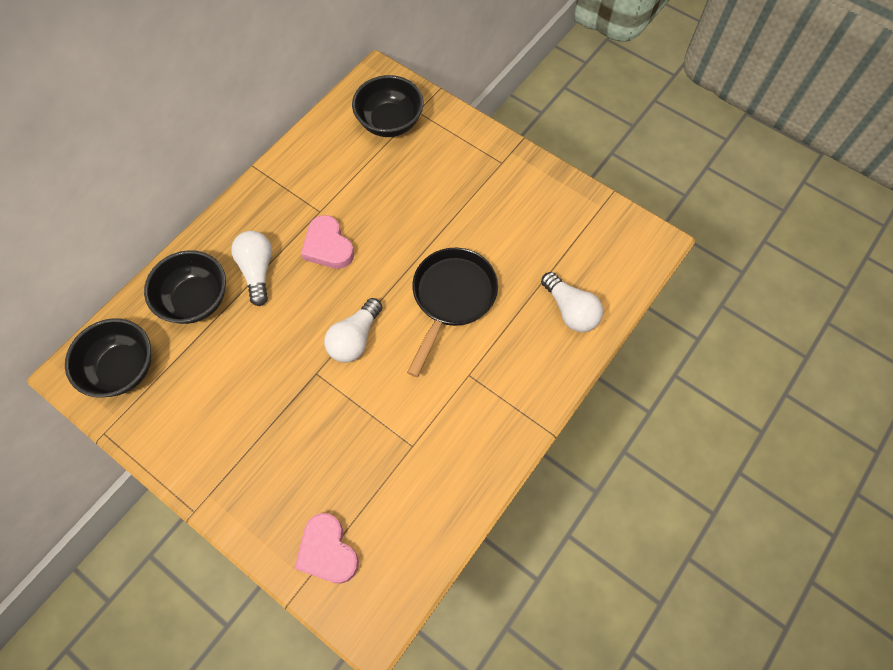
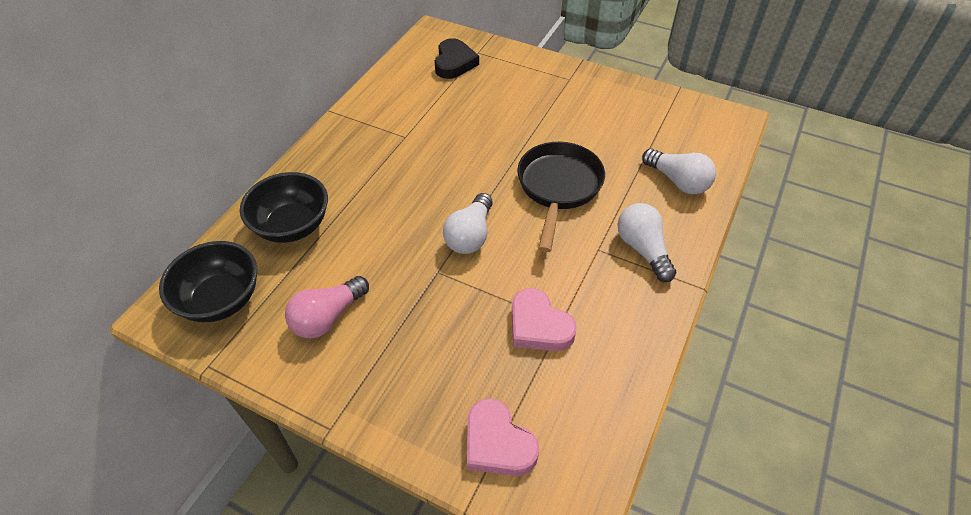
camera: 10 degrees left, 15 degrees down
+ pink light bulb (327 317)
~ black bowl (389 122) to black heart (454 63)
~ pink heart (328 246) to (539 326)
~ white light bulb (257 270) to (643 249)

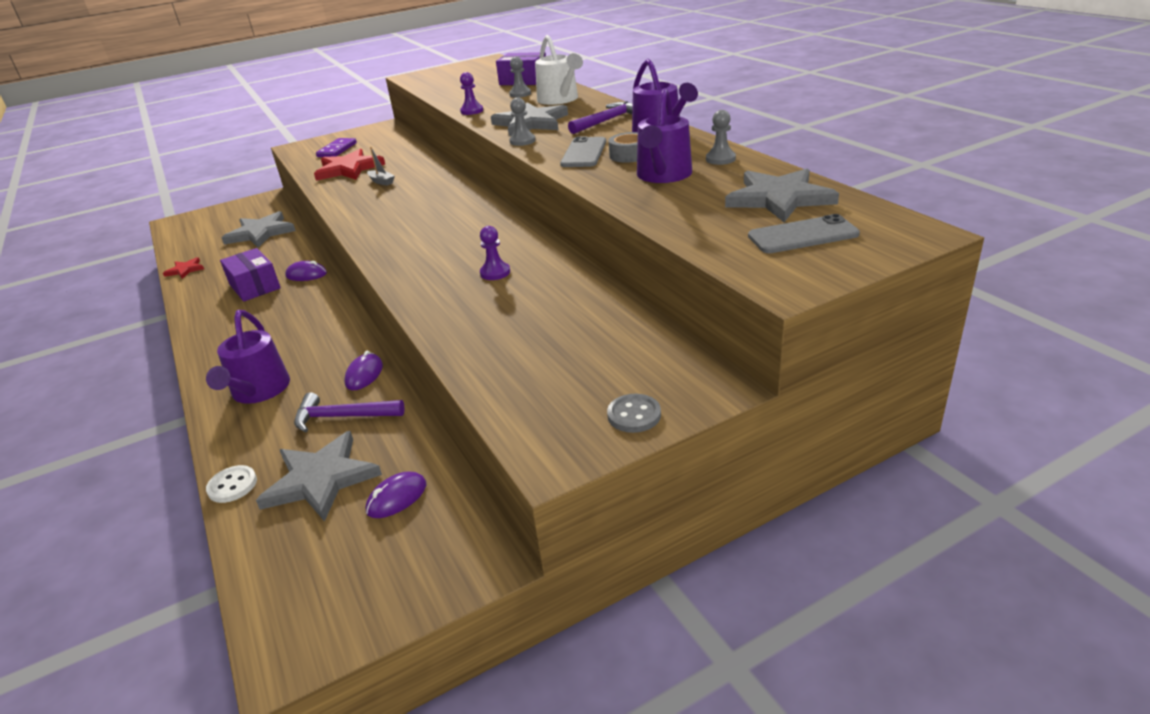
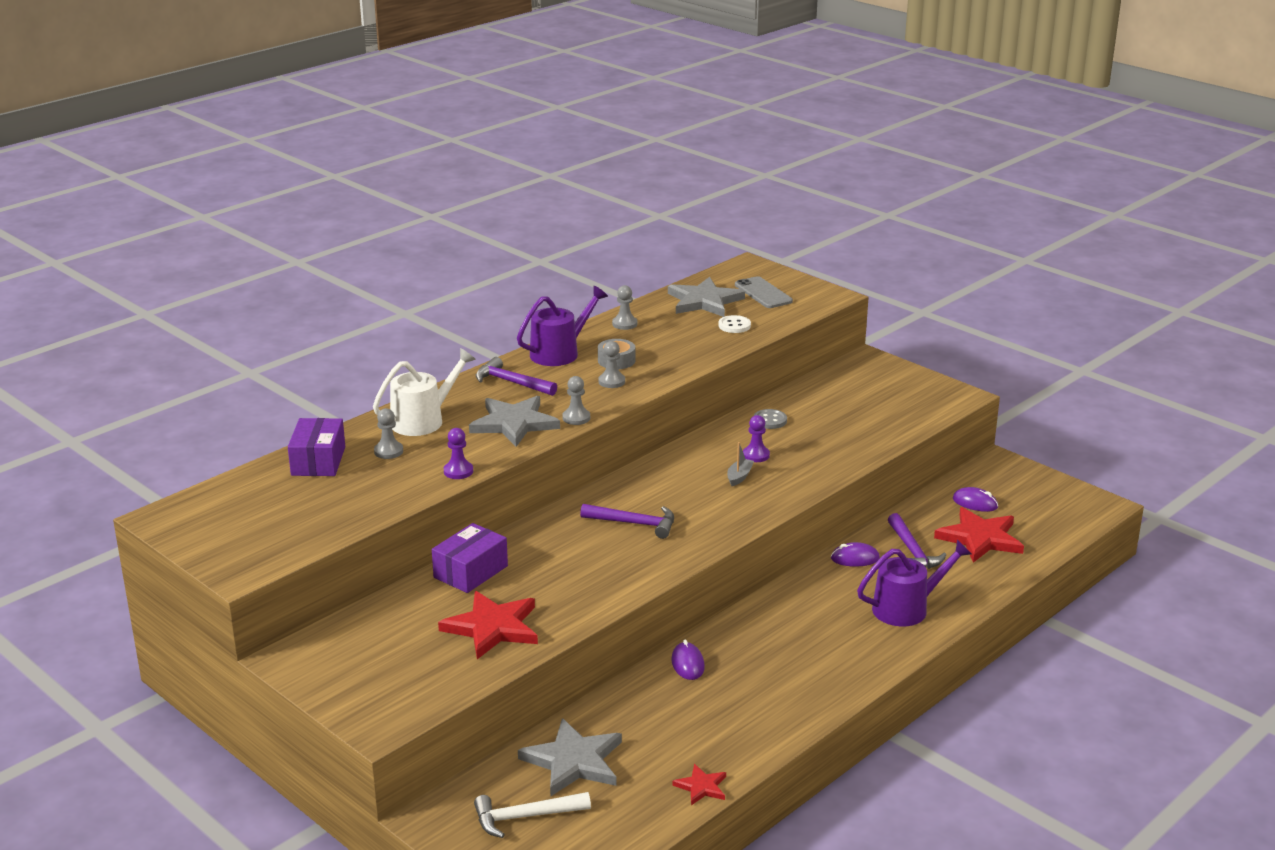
camera: 110 degrees left, 5 degrees down
~ purple box (254 286) to (470 572)
+ white hammer (525 817)
+ purple hammer (634 524)
~ grey phone (583 153) to grey pawn (611 381)
~ white button (232 485) to (734 326)
~ grey boat (381 182) to (739 477)
~ grey button (634 415) to (770 420)
~ grey star (321 479) to red star (980 538)
- purple domino (337 150)
- purple watering can (663 175)

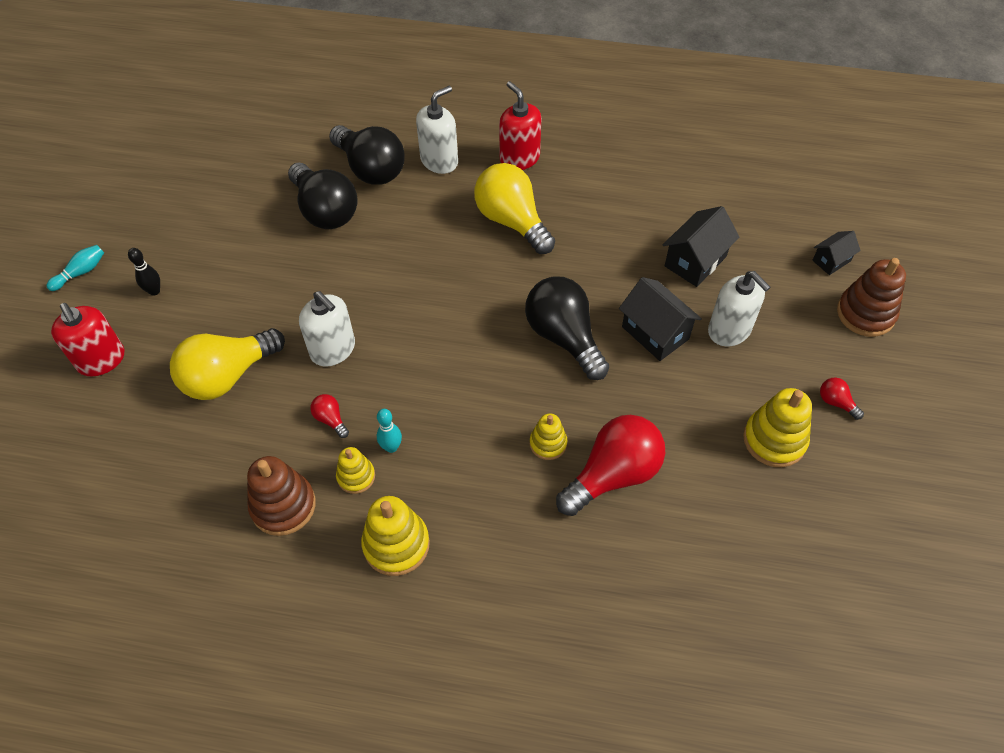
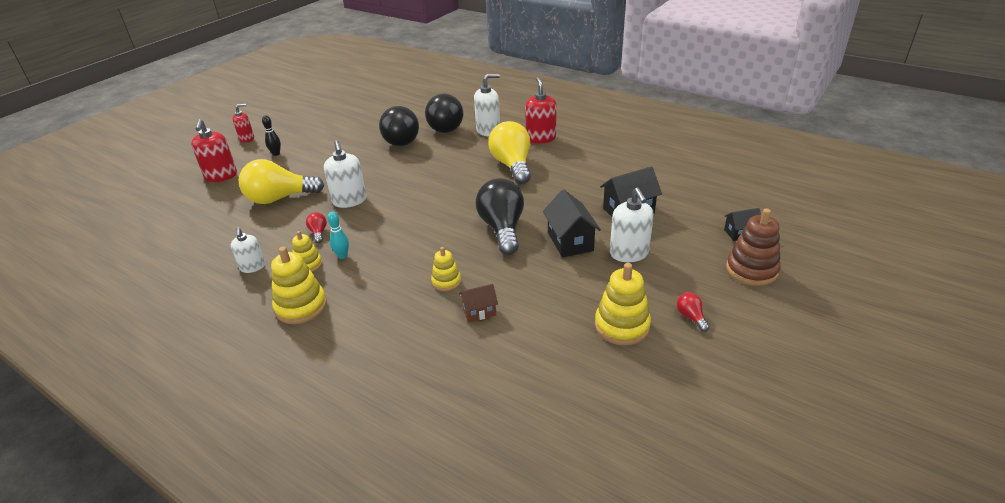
camera: 25 degrees right, 20 degrees down
~ brown stacking toy (283 506) to white soap dispenser (252 267)
~ turquoise bowling pin (81 272) to red soap dispenser (247 139)
~ red light bulb (613 475) to brown house (479 311)

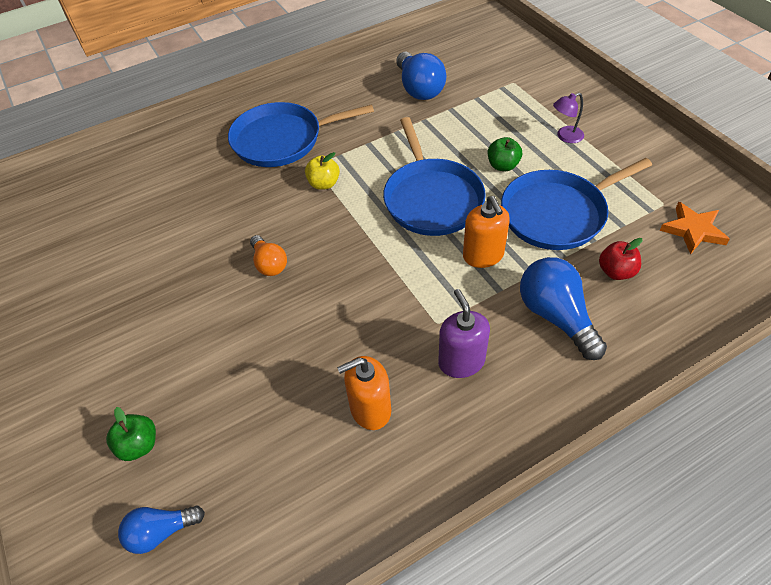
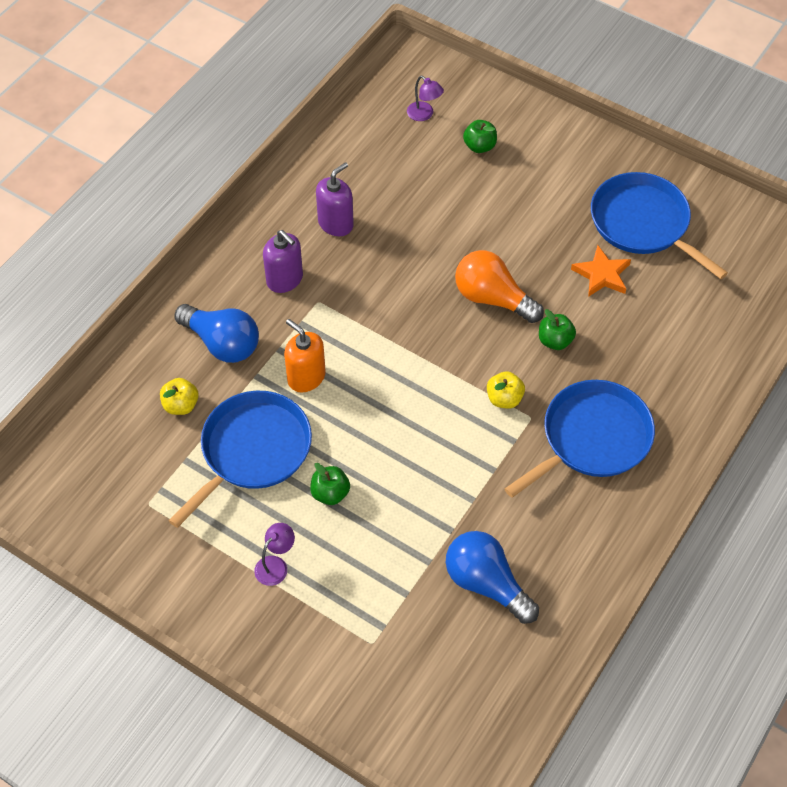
camera: 150 degrees right, 5 degrees up
~ red apple (616 271) to yellow apple (181 405)
~ orange soap dispenser (370 409) to purple soap dispenser (336 223)
~ blue light bulb (161 531) to purple lamp (424 115)
~ orange light bulb (269 264) = (492 298) x1.68
+ green apple (555 341)
~ orange star (693 230) to (602 275)
~ blue pan (432 198) to (643 224)

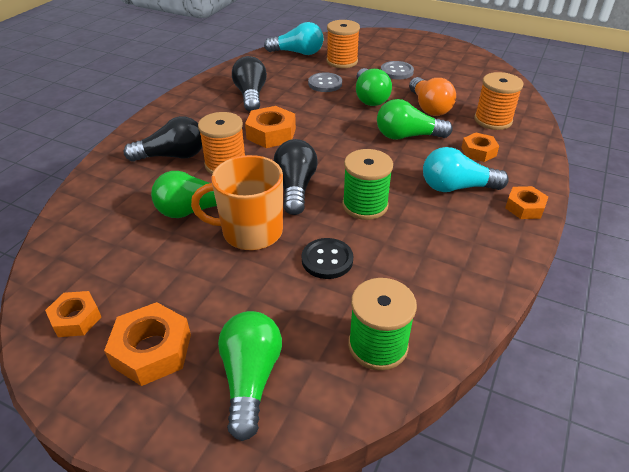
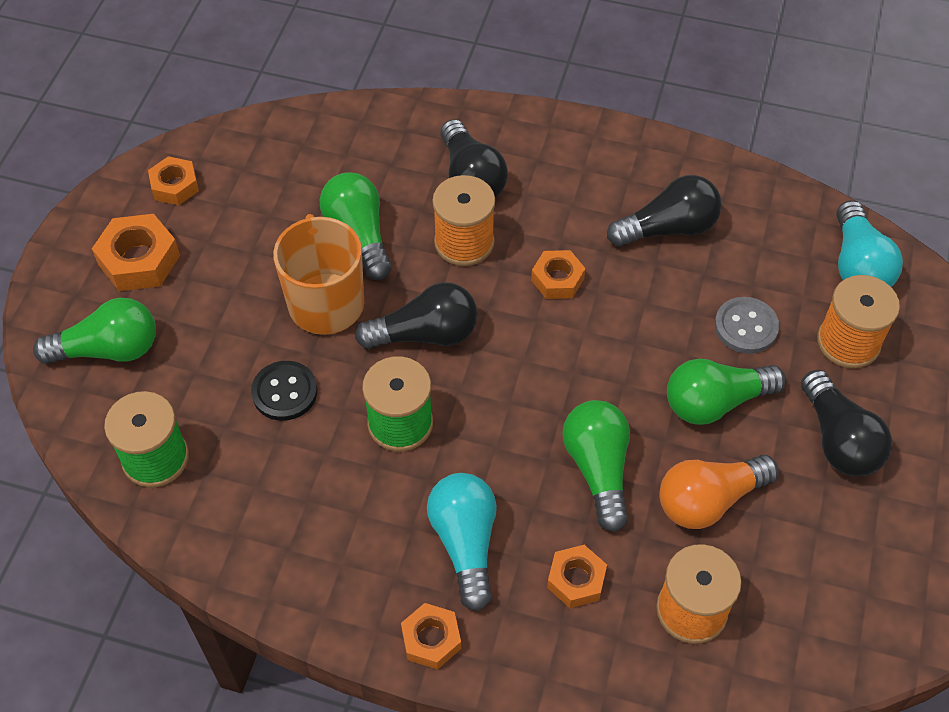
camera: 80 degrees right, 15 degrees up
~ orange nut (271 134) = (557 279) x0.65
~ grey button (396 71) to black light bulb (838 440)

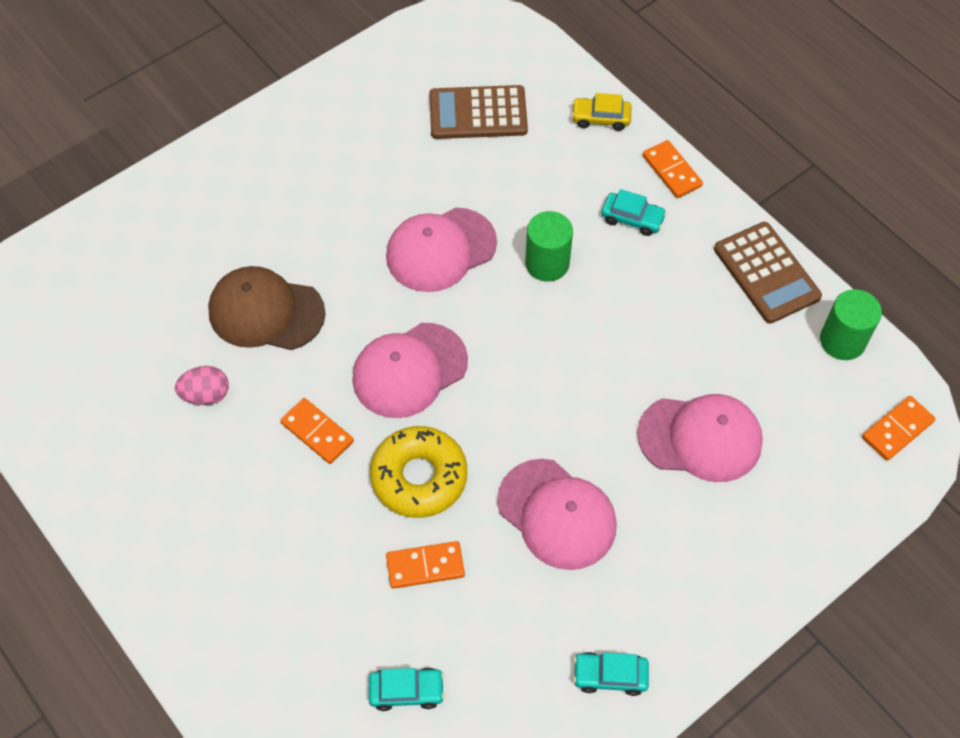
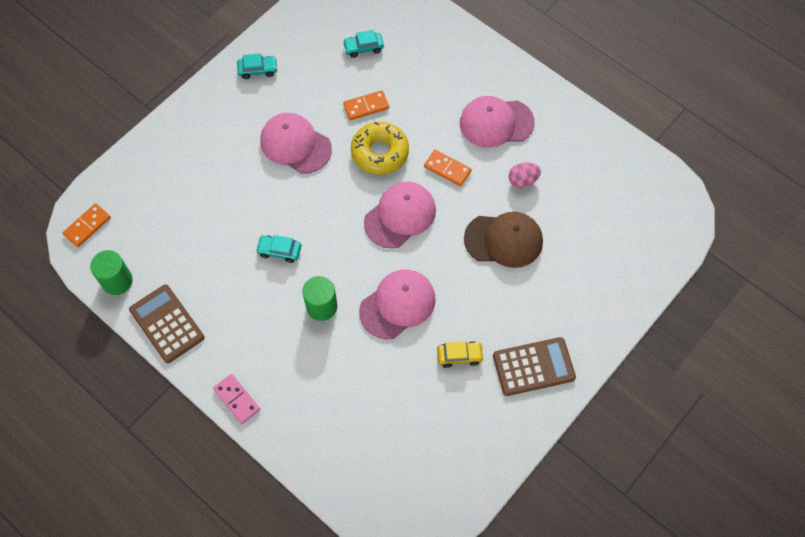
camera: 170 degrees right, 5 degrees up
~ orange domino (671 171) to pink domino (237 399)
~ turquoise car (632 219) to (279 251)
~ yellow car (601 118) to (459 356)
~ pink cap (700 438) to (496 123)
~ brown calculator (478 113) to (533 367)

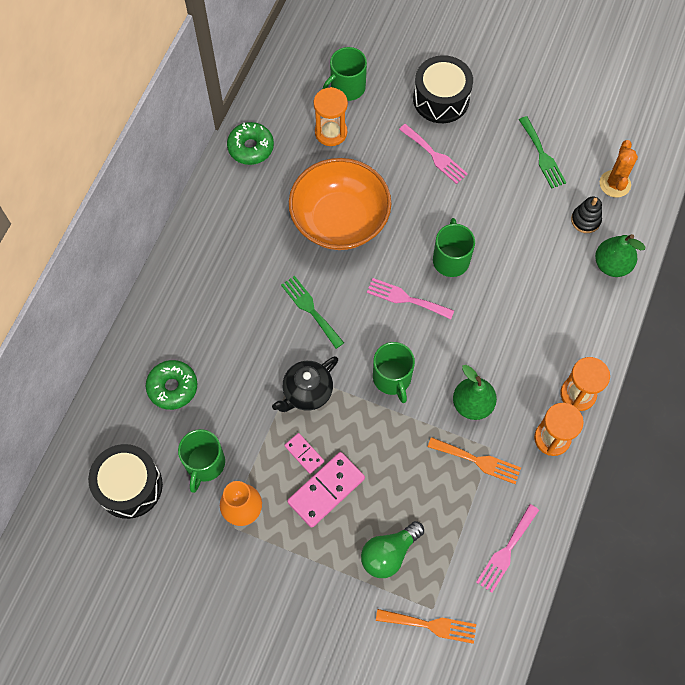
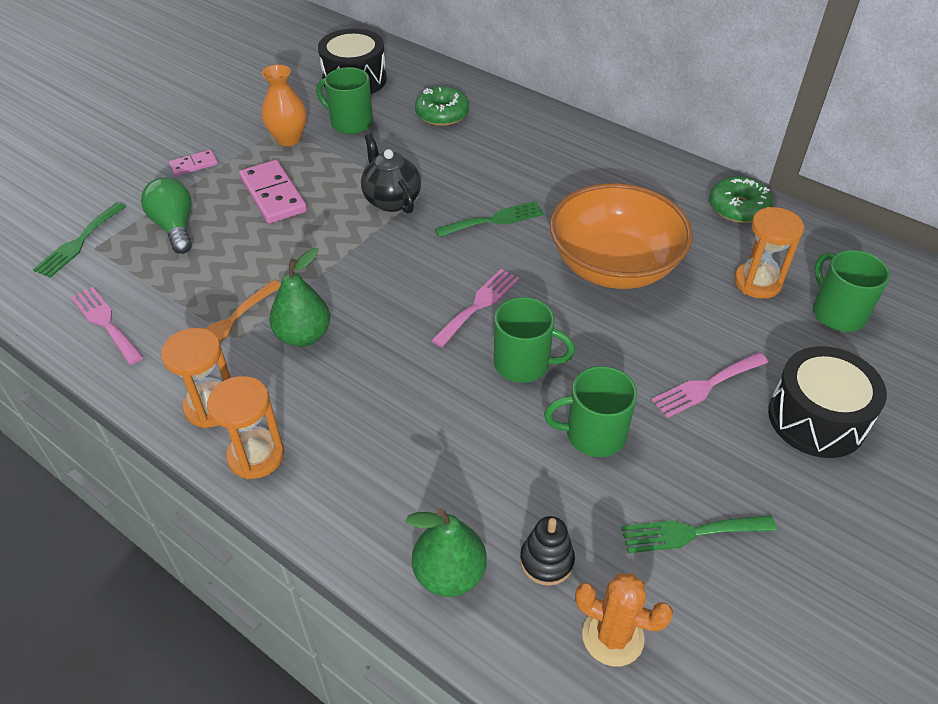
camera: 105 degrees right, 20 degrees down
~ orange fork (431 625) to green fork (78 242)
~ pink domino (304 454) to (194 165)
~ green mug (392 378) to (594 434)

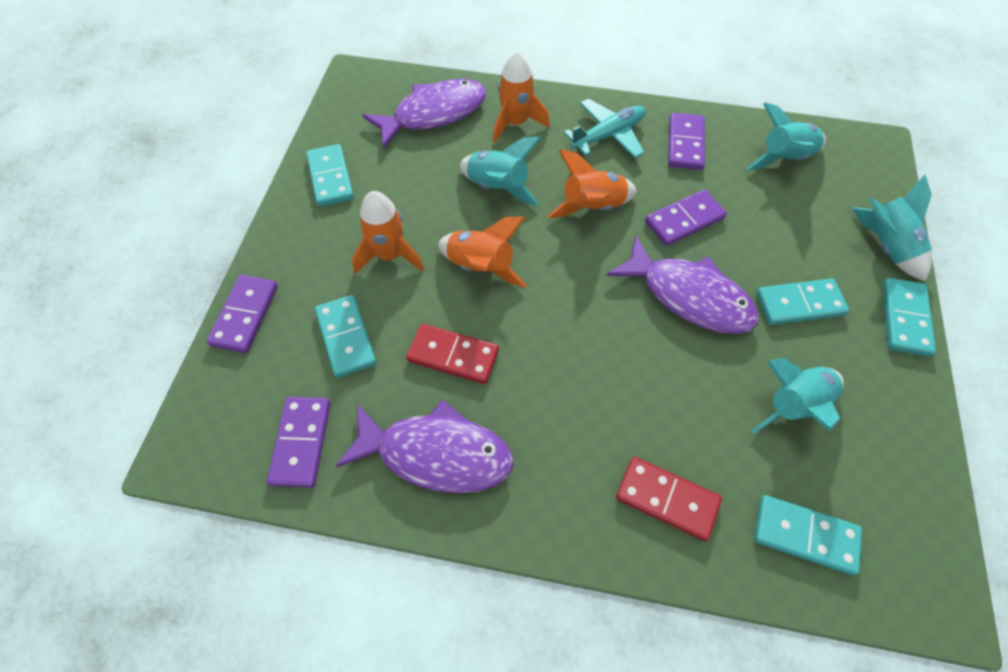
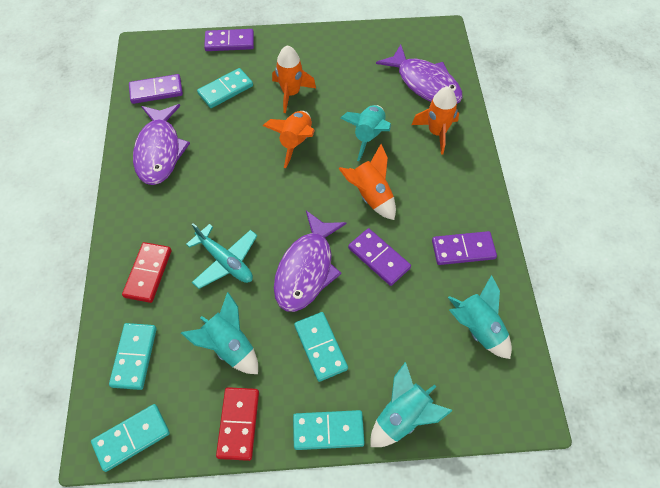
camera: 75 degrees right, 0 degrees up
~ turquoise domino (330 178) to (131 438)
~ turquoise plane (608 135) to (225 261)
~ red domino (453 356) to (238 424)

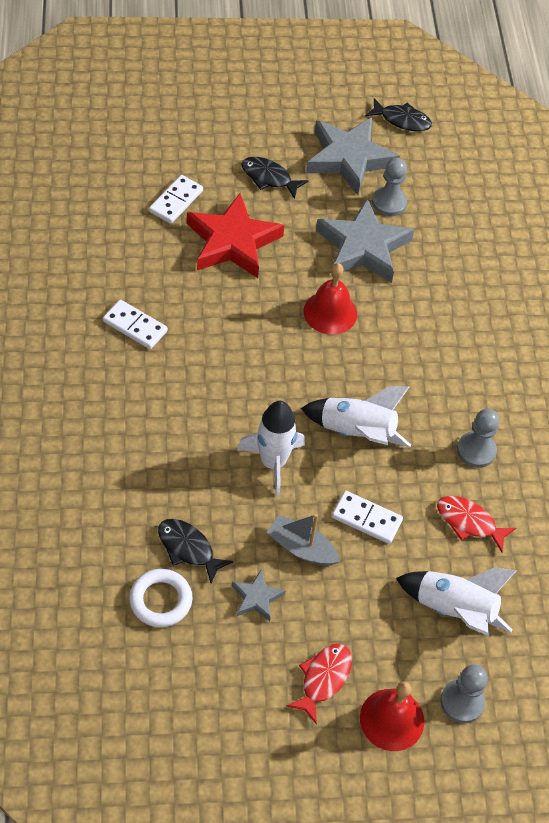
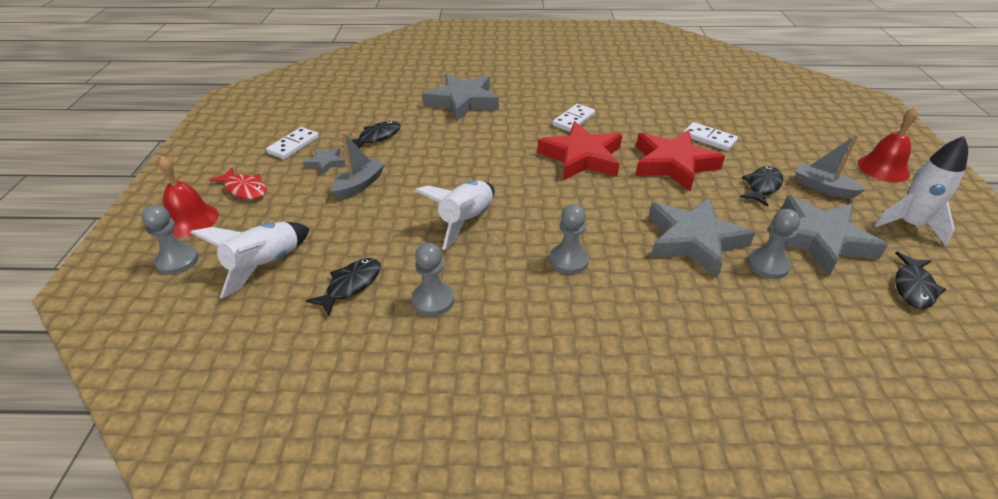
camera: 100 degrees right, 15 degrees down
~ white domino (367 519) to (293 145)
~ red fish (469 522) to black fish (351 285)
+ grey star (463 102)
+ red star (581 157)
+ grey pawn (568 260)
+ grey boat (823 187)
~ red bell (330 312) to (883 168)
~ white rocket (272 462) to (909 225)
- white ring (160 600)

